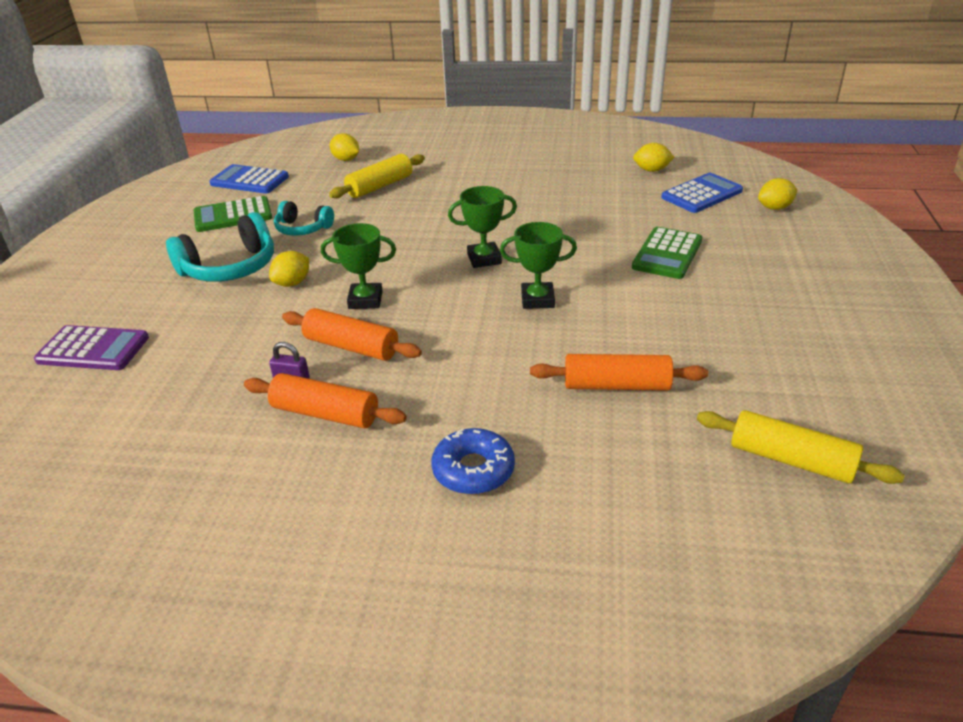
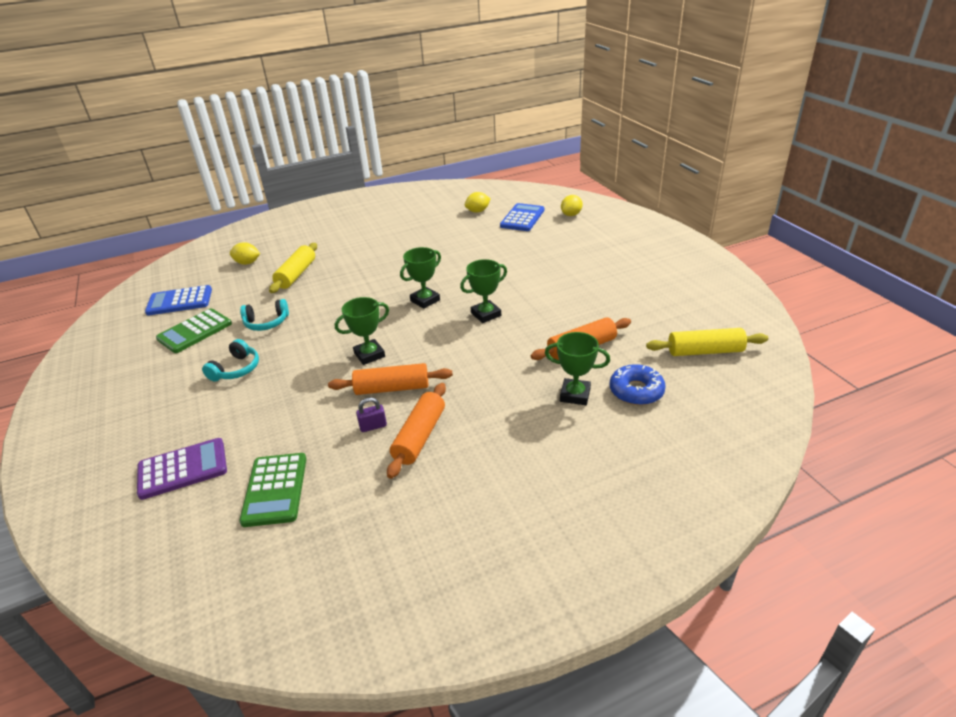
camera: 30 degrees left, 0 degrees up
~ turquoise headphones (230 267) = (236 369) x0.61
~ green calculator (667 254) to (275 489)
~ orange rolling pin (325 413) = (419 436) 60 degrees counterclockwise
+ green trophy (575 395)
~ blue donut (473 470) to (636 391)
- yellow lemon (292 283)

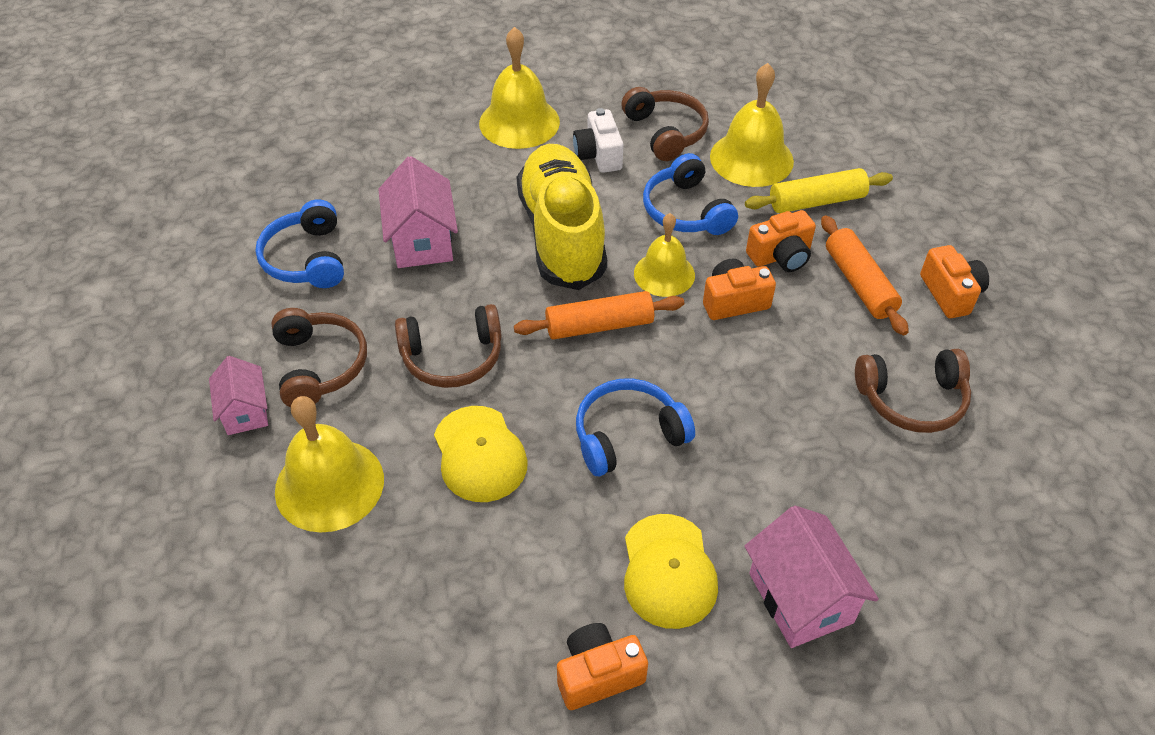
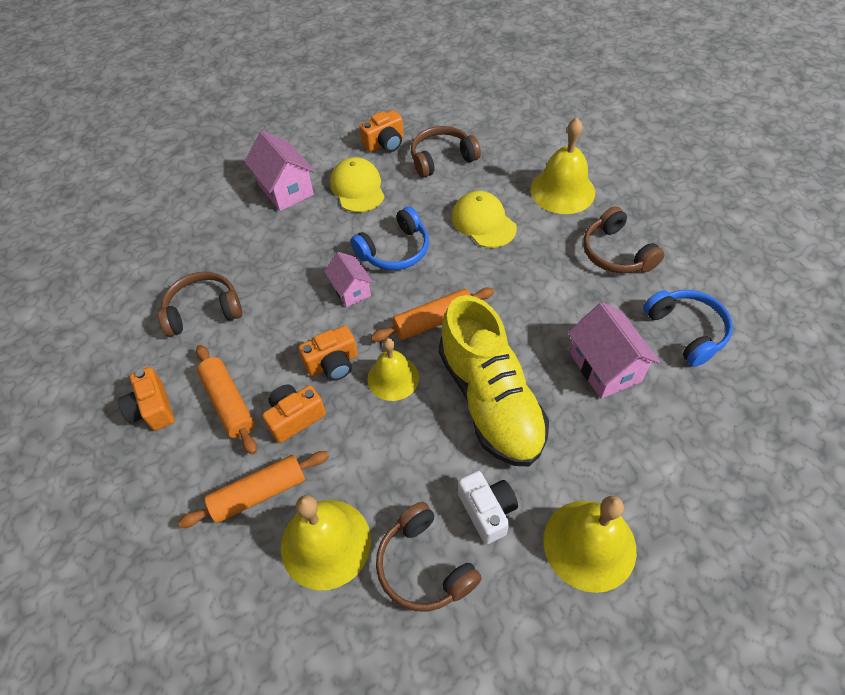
camera: 170 degrees right, 5 degrees up
~ yellow rolling pin (816 201) to orange rolling pin (259 493)
~ pink house (245 411) to (351 290)
~ brown headphones (452 357) to (442 159)
- blue headphones (686 210)

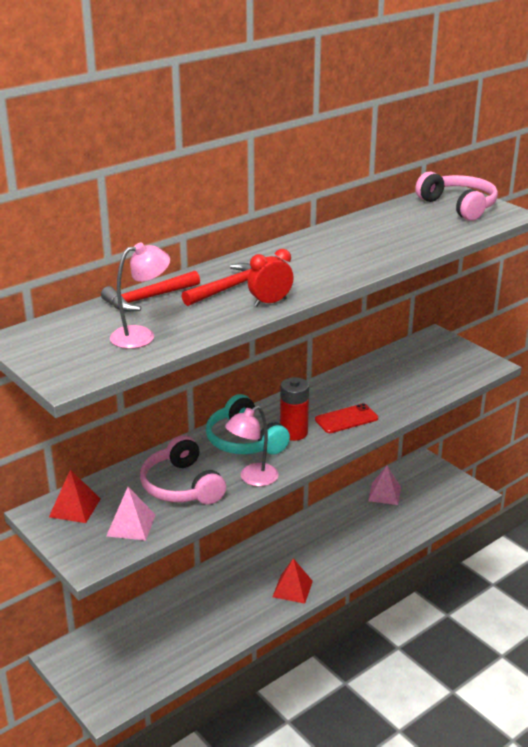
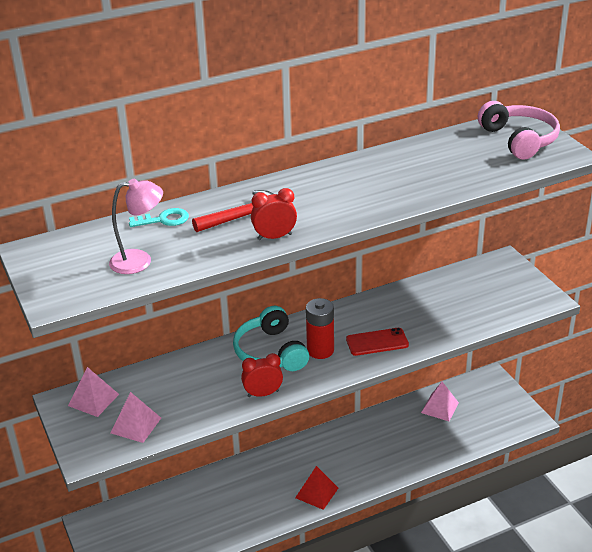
camera: 15 degrees right, 5 degrees up
~ red pyramid (74 507) to pink pyramid (93 400)
~ red hammer (147 299) to turquoise key (164 220)
~ pink lamp (252 478) to red clock (263 394)
- pink headphones (182 486)

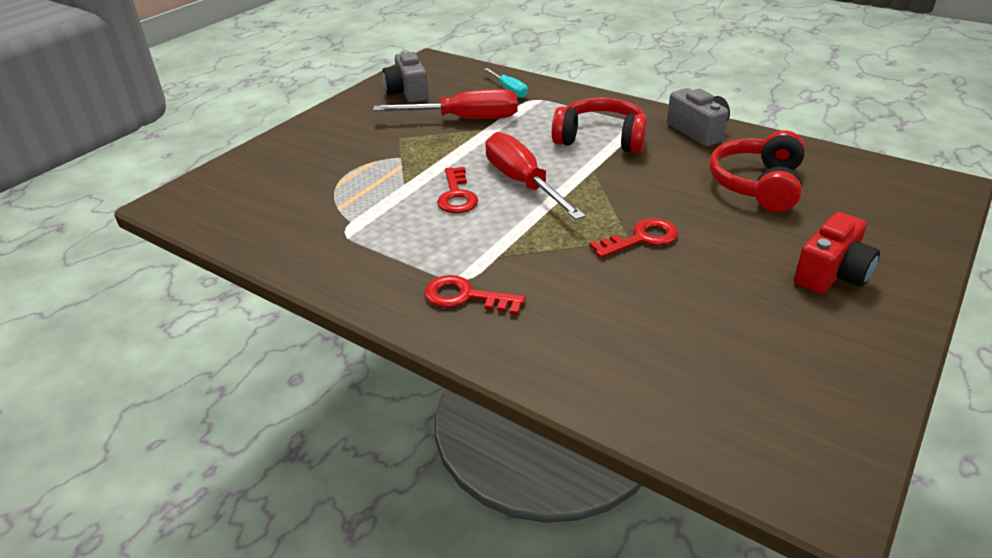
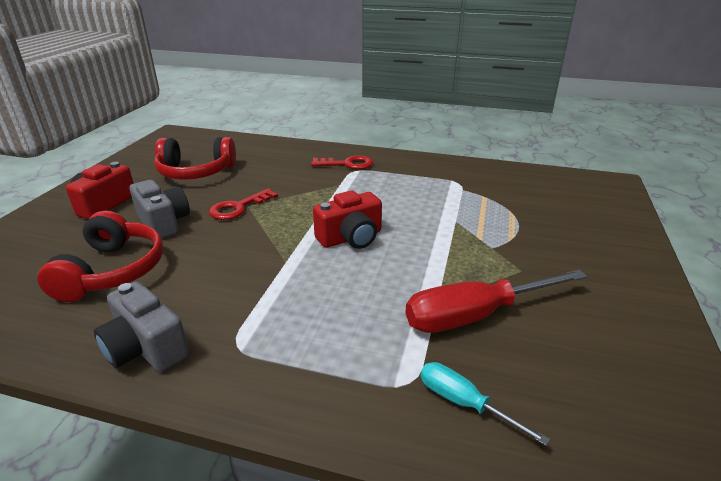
camera: 160 degrees right, 5 degrees down
~ grey camera (408 92) to (163 222)
~ red headphones (601 139) to (196 172)
~ red screwdriver (522 183) to red camera (351 238)
- red key (456 196)

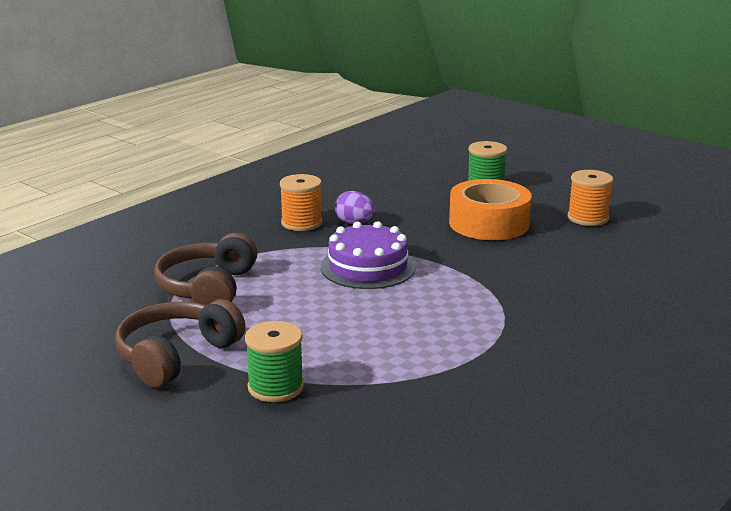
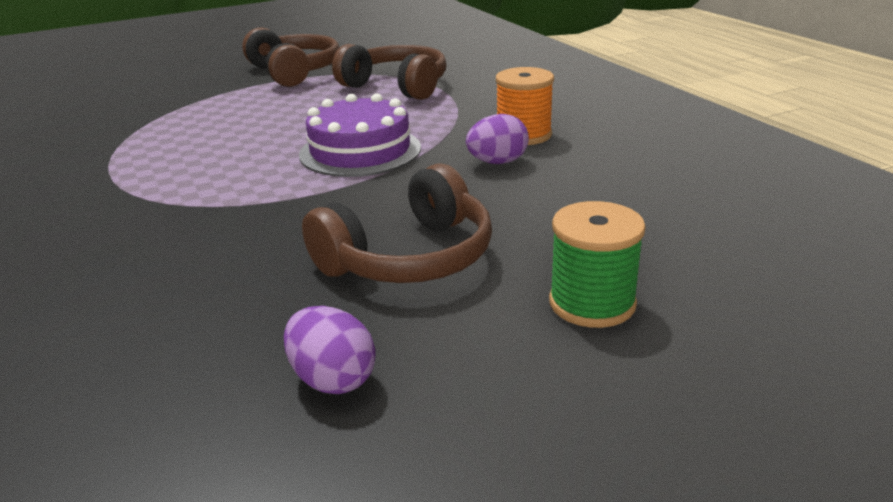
camera: 115 degrees right, 5 degrees up
~ orange spool (588 218) to purple egg (332 379)
~ orange tape (489 223) to brown headphones (409 258)
- green spool (275 387)

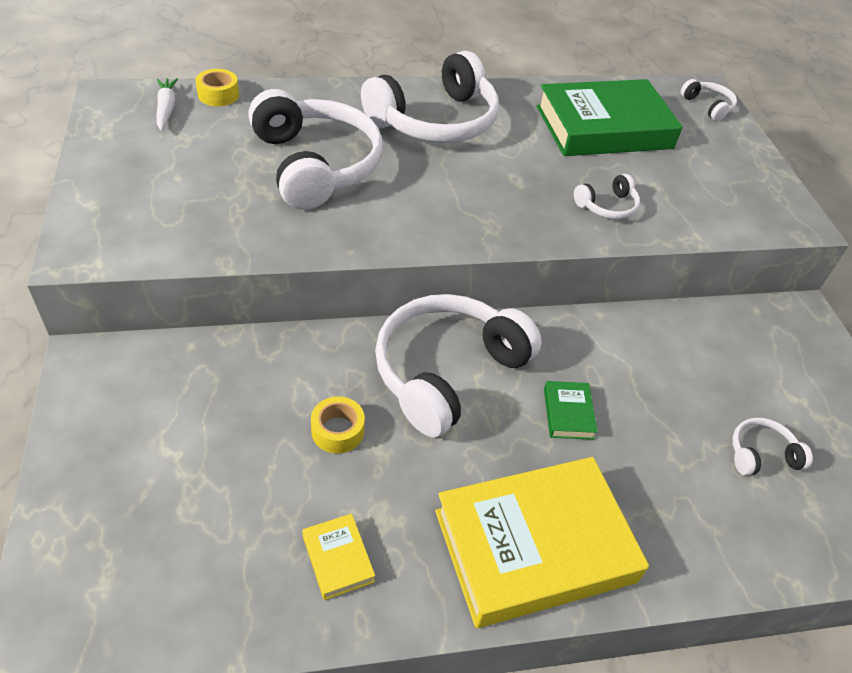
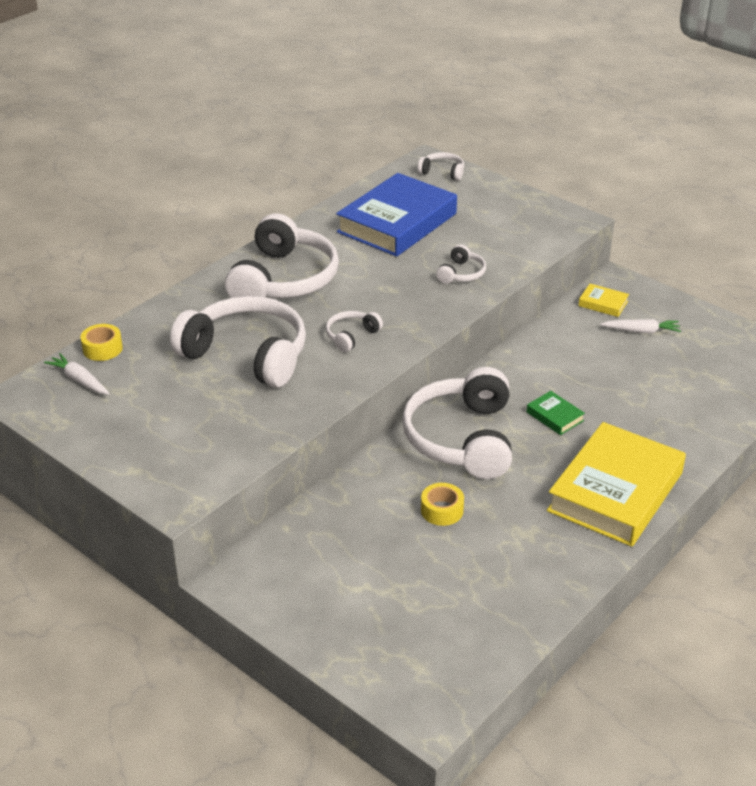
camera: 35 degrees left, 10 degrees down
~ white headphones (761 455) to (351 336)
~ green book (604 127) to blue book (397 223)
~ yellow book (338 559) to (603 303)
+ white carrot (641 331)

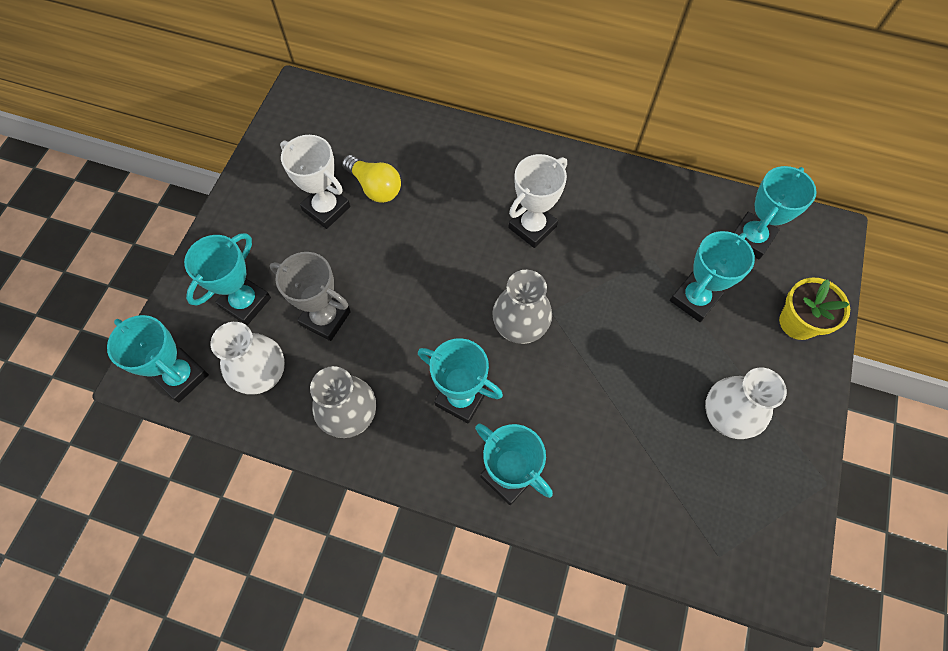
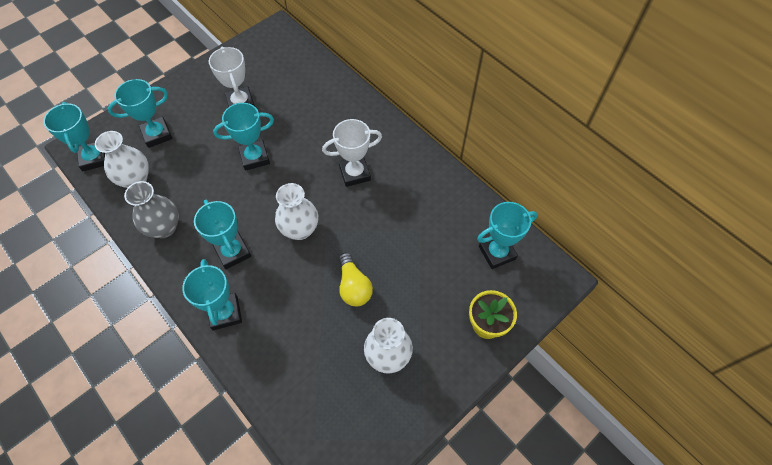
camera: 30 degrees right, 5 degrees down
~ turquoise trophy (694 299) to (254 157)
~ grey vase (520 327) to white vase (300 229)
~ yellow light bulb (375 187) to (353 286)
- grey trophy (325 318)

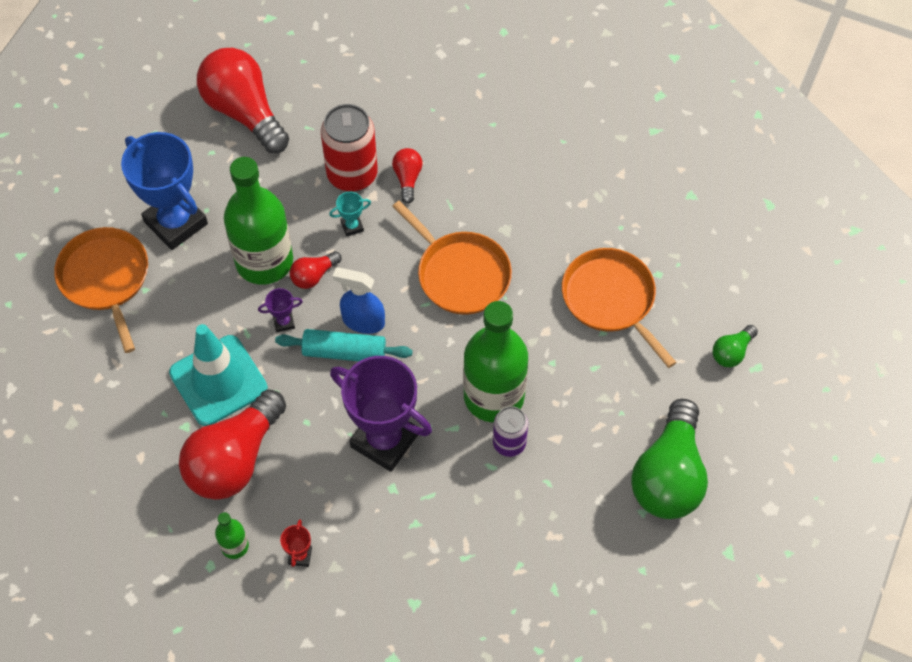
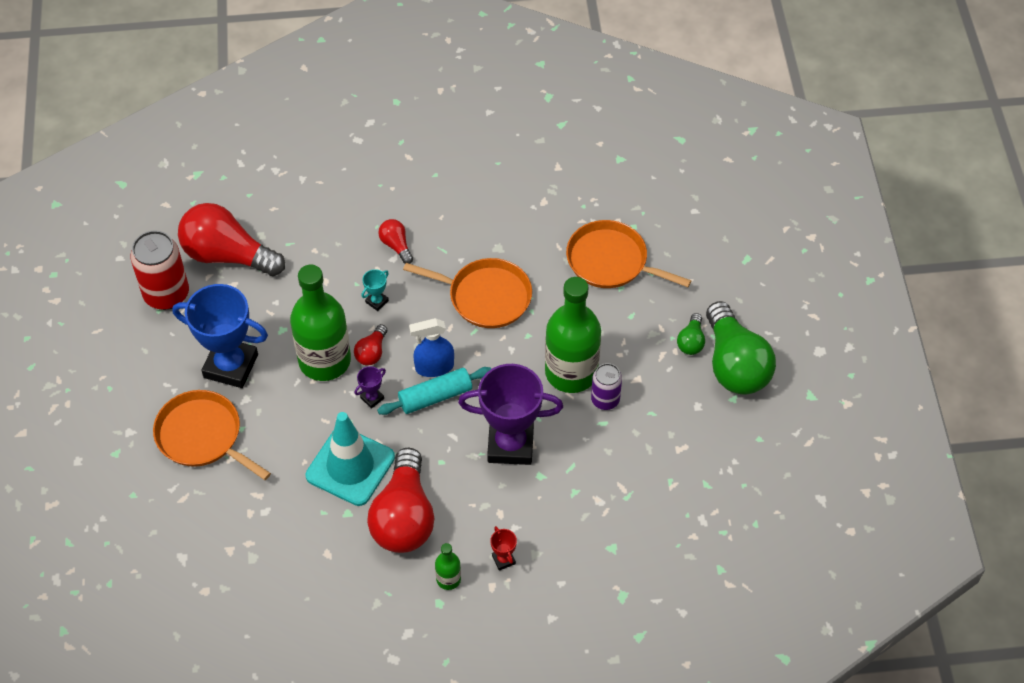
camera: 30 degrees left, 5 degrees down
~ red can (352 175) to (166 294)
~ green light bulb (732 352) to (691 341)

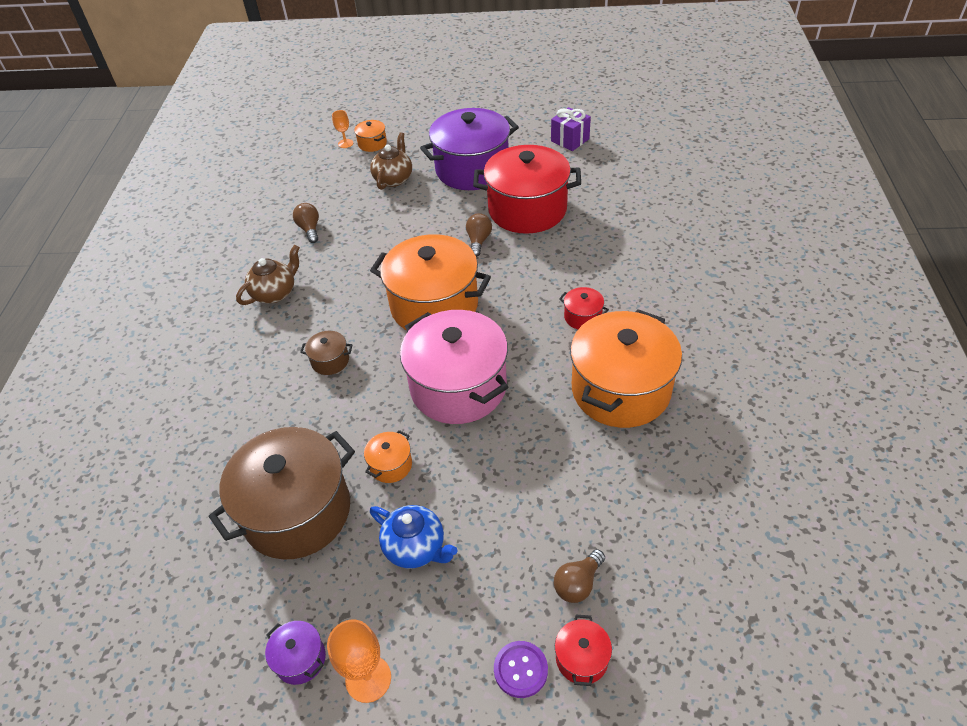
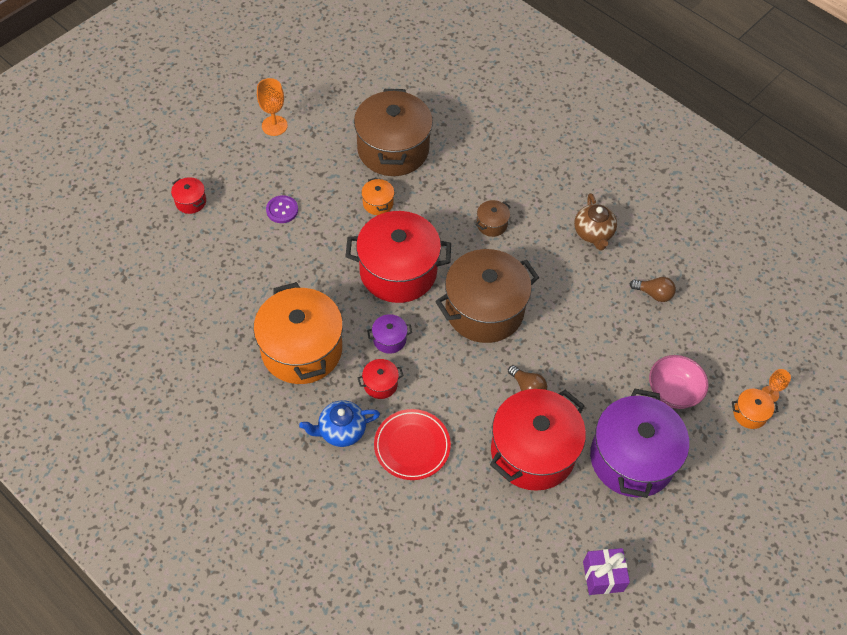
camera: 125 degrees right, 10 degrees up
~ purple button (520 670) to (282 210)
~ blue teapot (415 547) to (341 431)
~ pink pot (458 387) to red pot (398 271)
~ purple pot (300 659) to (389 339)
+ red plate (412 446)
~ orange pot (434 305) to brown pot (484 310)
~ brown teapot (394 179) to pink bowl (673 391)
- brown light bulb (578 583)

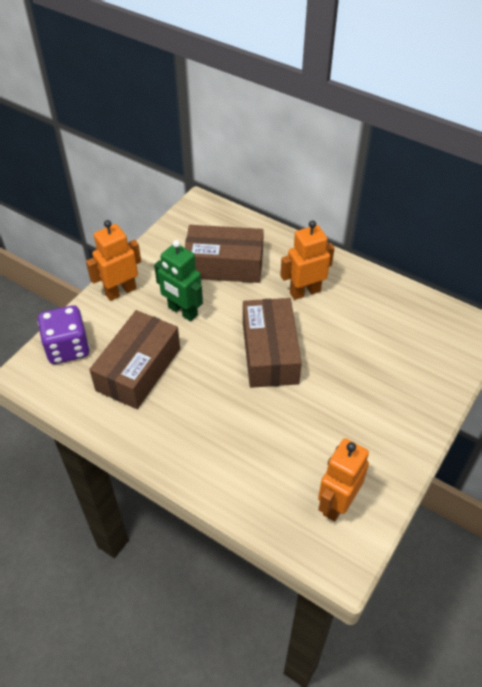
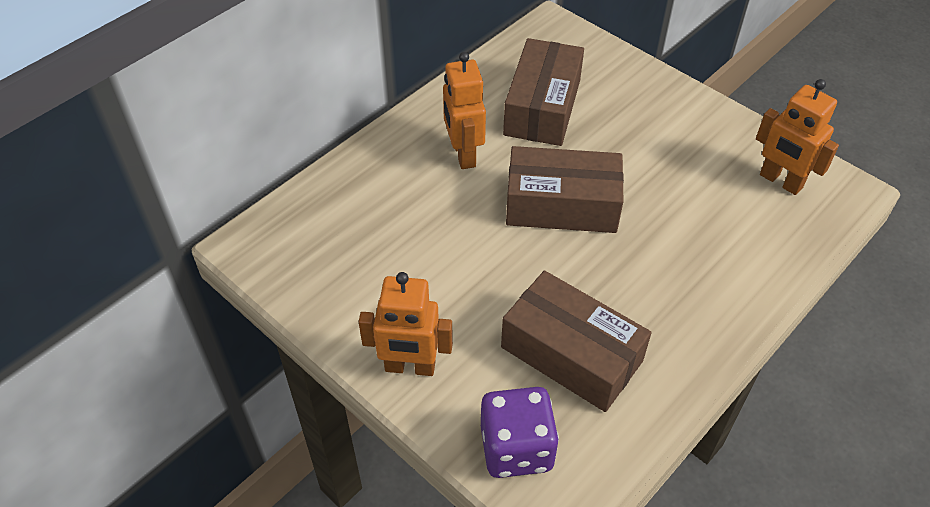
camera: 80 degrees left, 0 degrees up
~ orange robot (120 291) = (410 367) 60 degrees counterclockwise
~ brown box (224 265) to (542 107)
- green robot (182 311)

